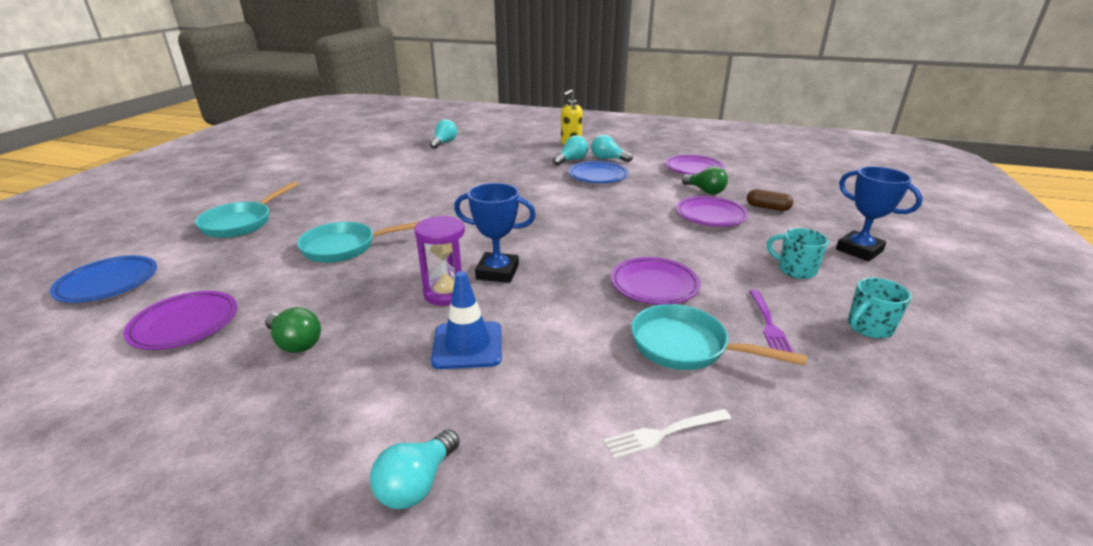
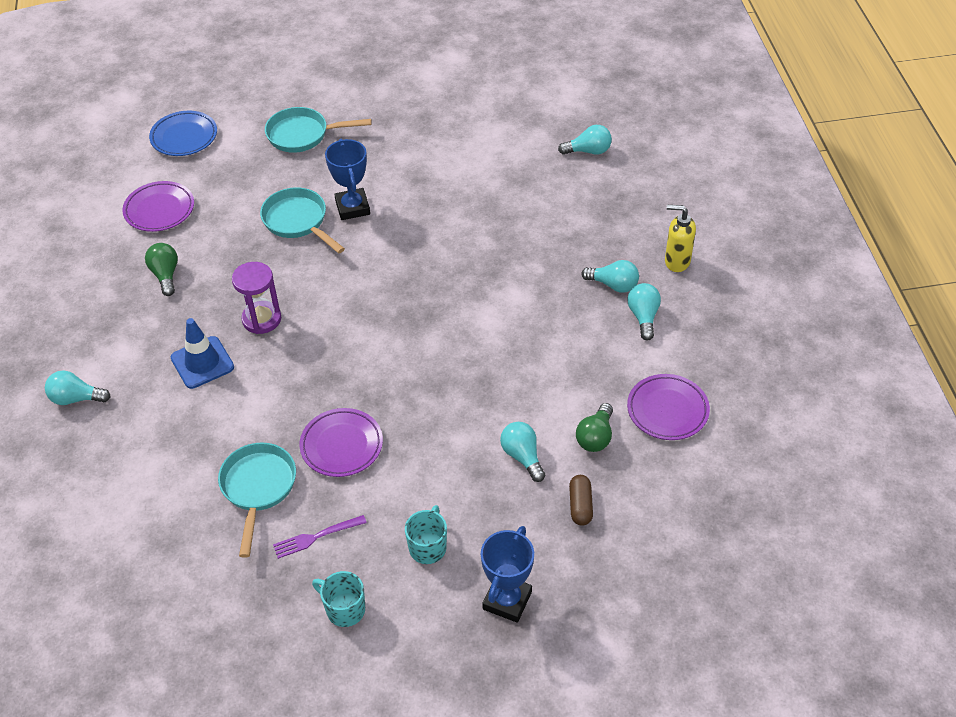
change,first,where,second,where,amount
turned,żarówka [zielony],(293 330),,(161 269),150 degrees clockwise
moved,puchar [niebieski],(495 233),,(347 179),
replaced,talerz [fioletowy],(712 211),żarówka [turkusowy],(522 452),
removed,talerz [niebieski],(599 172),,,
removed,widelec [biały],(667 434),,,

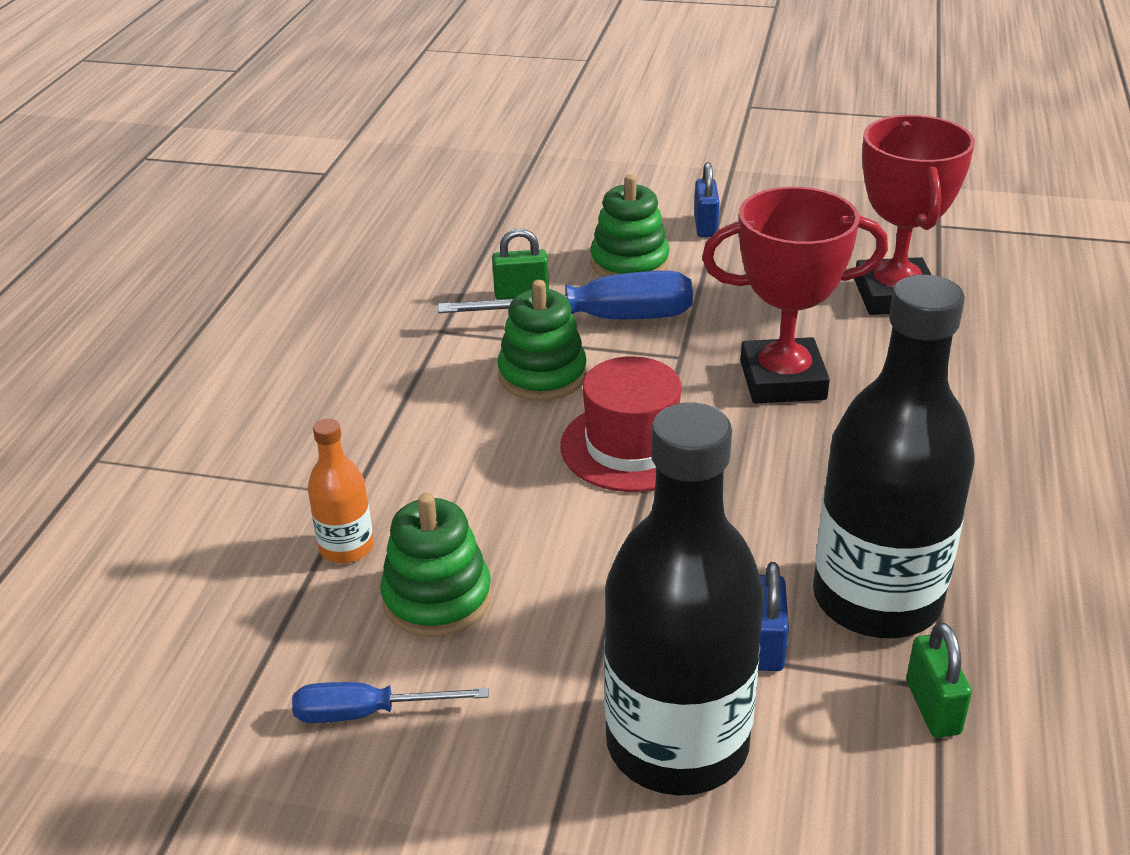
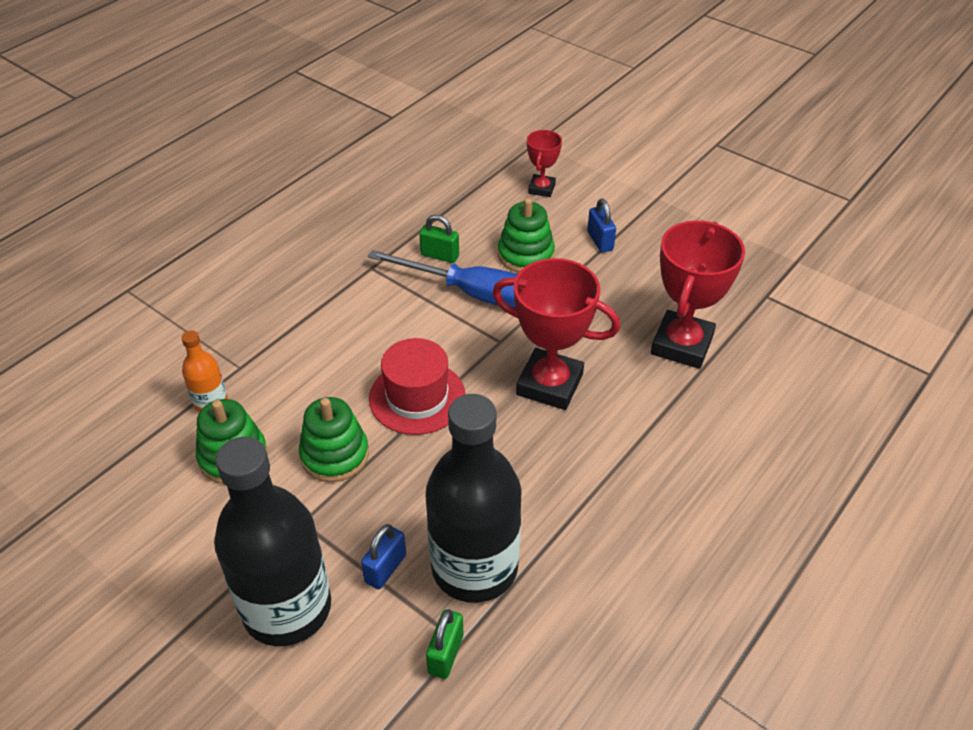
change,first,where,second,where,amount
moved,zabawka nakładanka [zielony],(542 340),,(334 439),
added,,,puchar [czerwony],(544 163),
turned,kłódka [niebieski],(707 199),,(601 225),45 degrees counterclockwise
removed,śrubokręt [niebieski],(390 702),,,

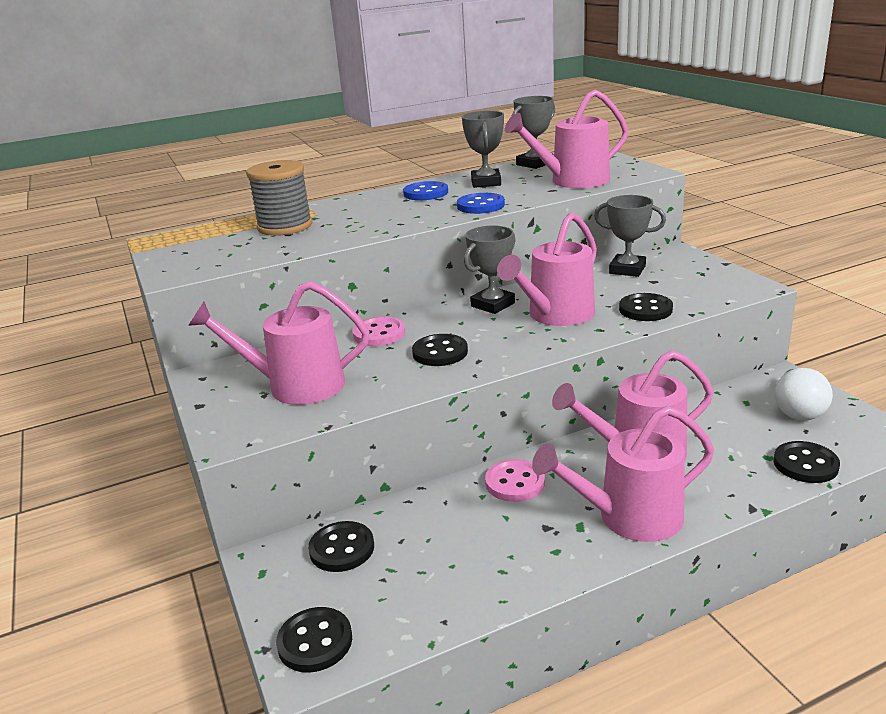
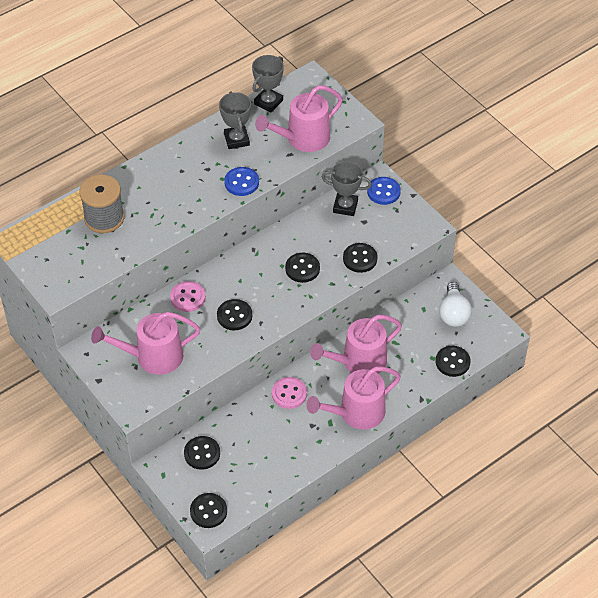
change,first,where,second,where,amount
replaced,konewka [różowy],(547 269),guzik [czarny],(302 268),
moved,guzik [niebieski],(425 190),,(384 191),
removed,puchar [szary],(490 269),,,

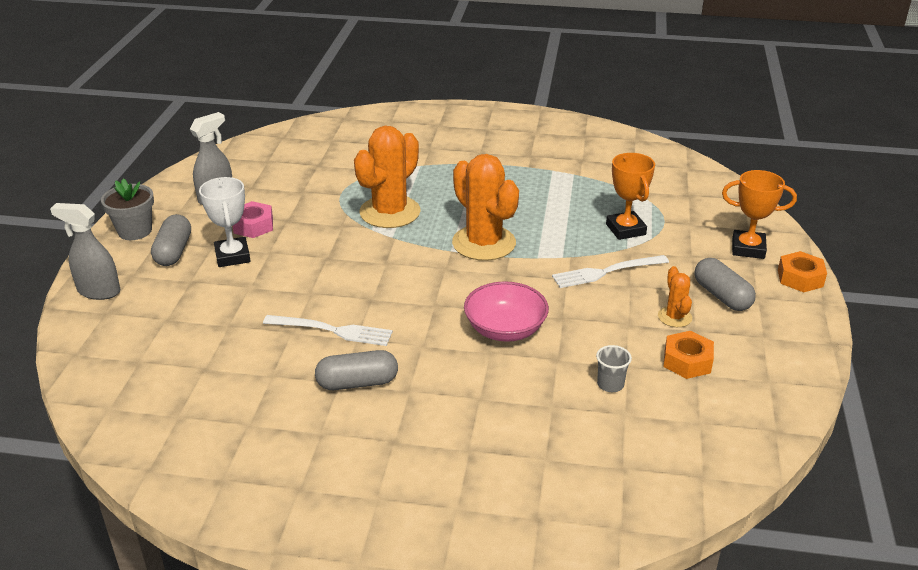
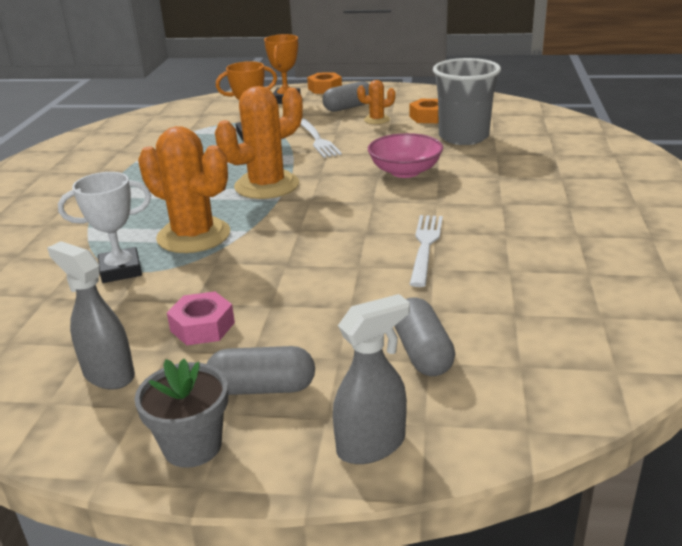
change,first,where,second,where,amount
moved,puchar [biały],(224 222),,(104 227),
turned,spryskiwacz [szary],(85 251),,(371 379),135 degrees counterclockwise
moved,kapsułka [szary],(356 370),,(425 336),
resized,szklanka [szary],(614 368),,(467 101),x2.47

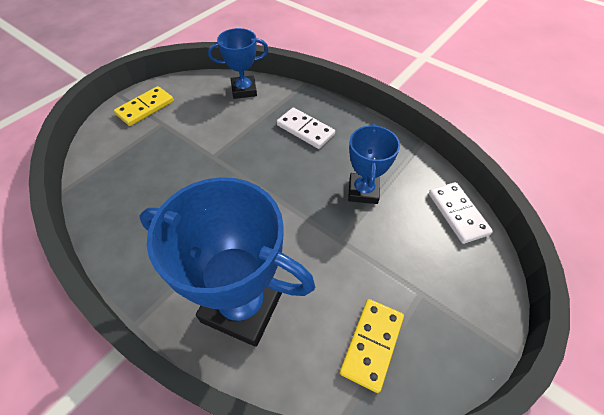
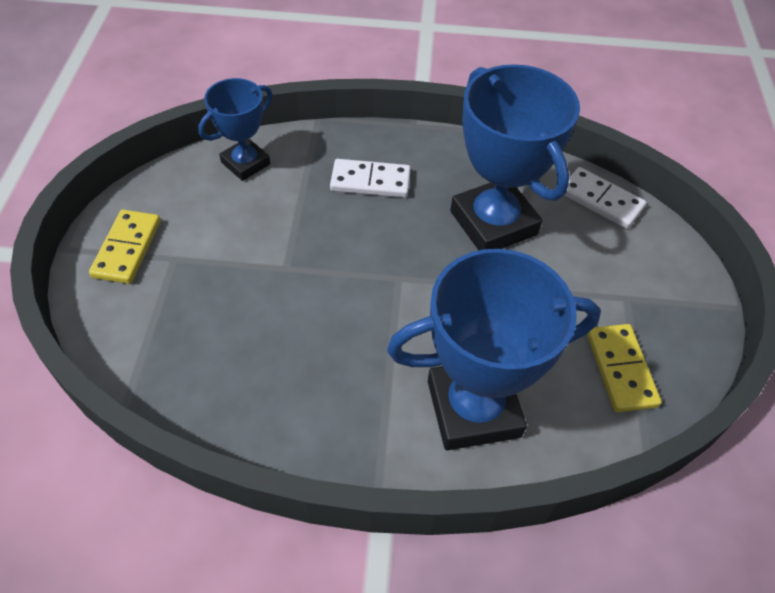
change,first,where,second,where,amount
resized,puchar [niebieski],(374 164),,(515 157),x1.74

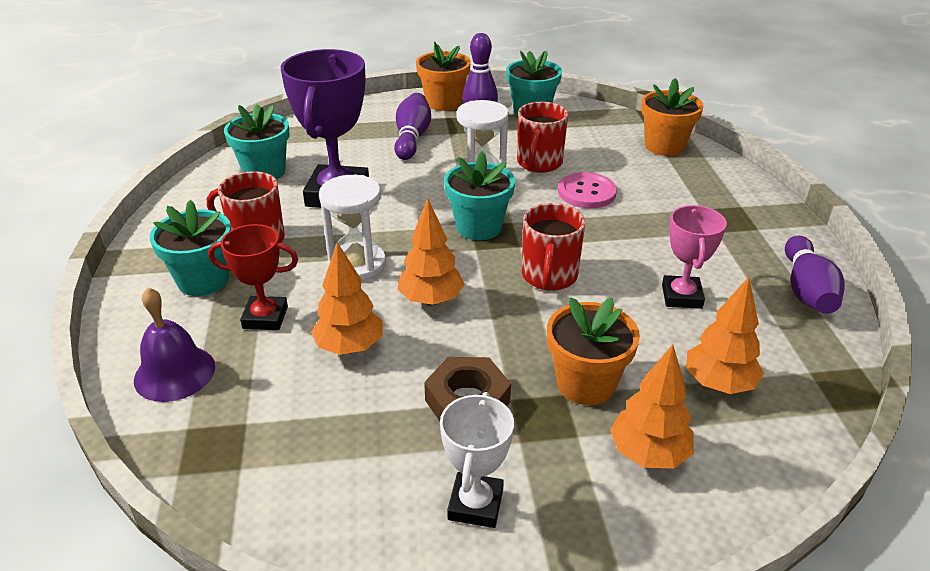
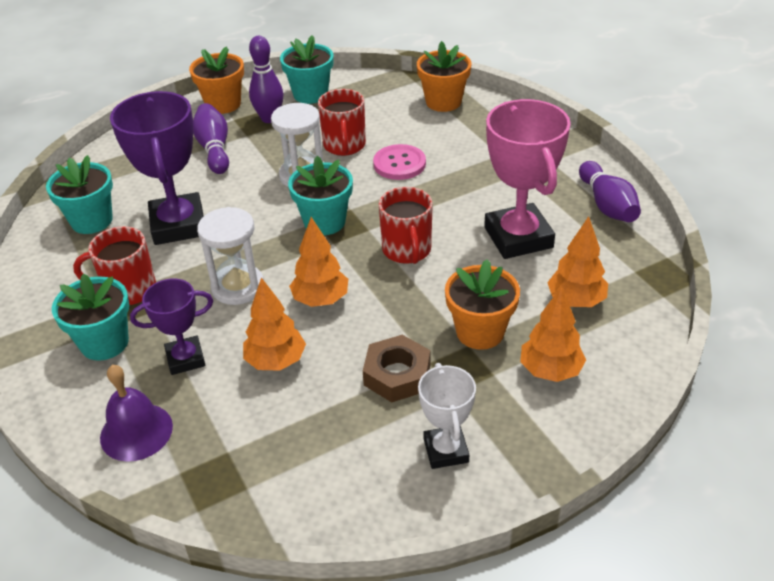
change,first,where,second,where,amount
recoloured,puchar [czerwony],(253 277),puchar [fioletowy],(171 326),
resized,puchar [różowy],(694 257),,(527 179),x1.76

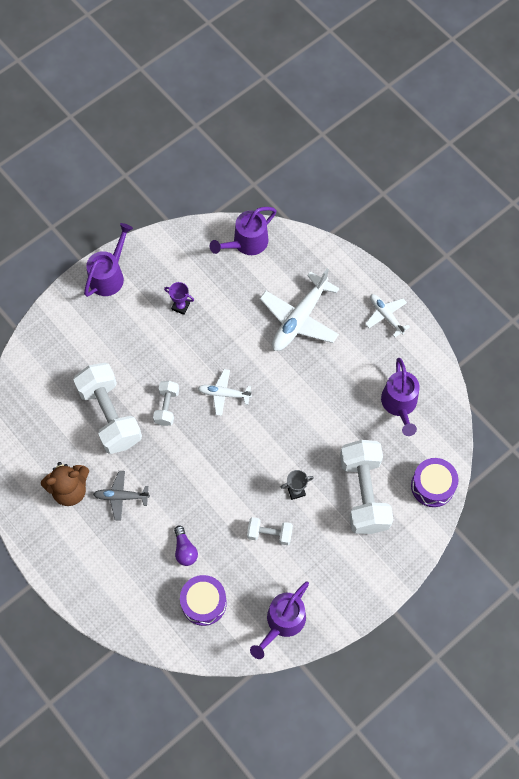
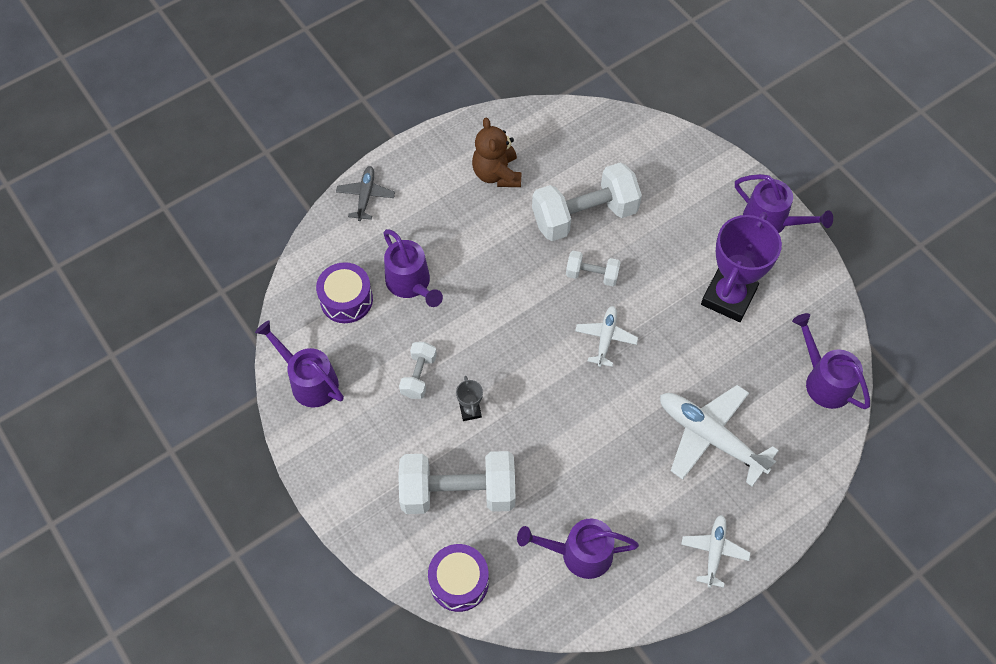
change,first,where,second,where,amount
moved,samolot [szary],(121 496),,(365 193),
replaced,żarówka [fioletowy],(186 545),konewka [fioletowy],(413 268),
turned,samolot [biały],(387 315),,(716 551),45 degrees counterclockwise
resized,puchar [fioletowy],(179 298),,(741 267),x2.37

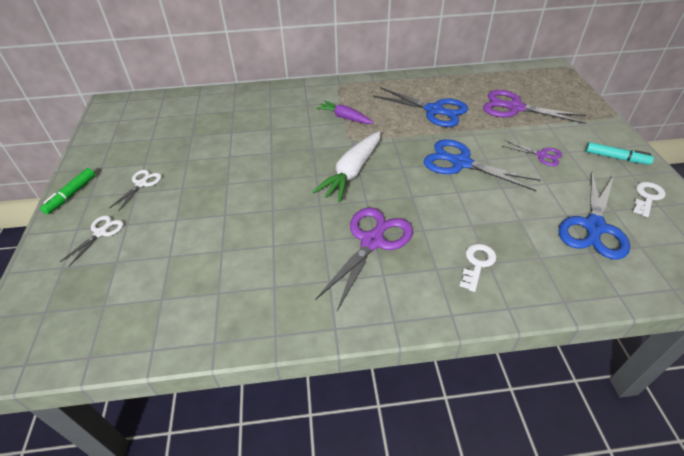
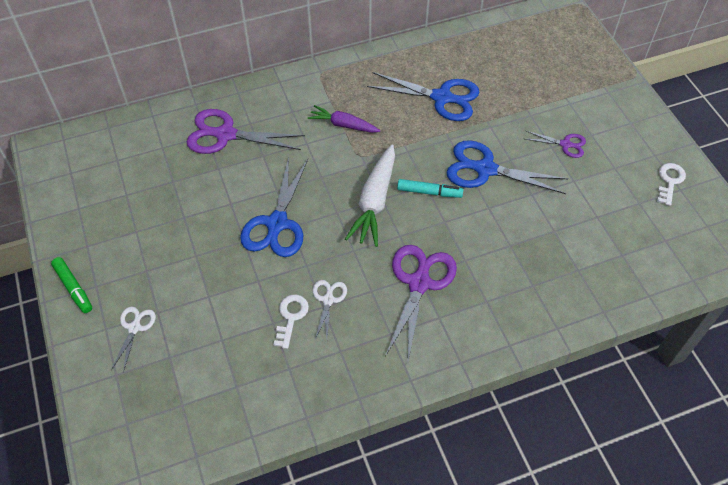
change,first,where,second,where,amount
turned,flamaster [zielony],(67 191),,(71 285),45 degrees counterclockwise
moved,nożyczki [fioletowy],(534 107),,(245 131),
moved,nożyczki [niebieski],(594 215),,(274 207),
moved,klucz [biały],(478 268),,(291 322),
moved,nożyczki [biały],(136 191),,(330 310),
moved,flamaster [turkusowy],(620 153),,(430 188),

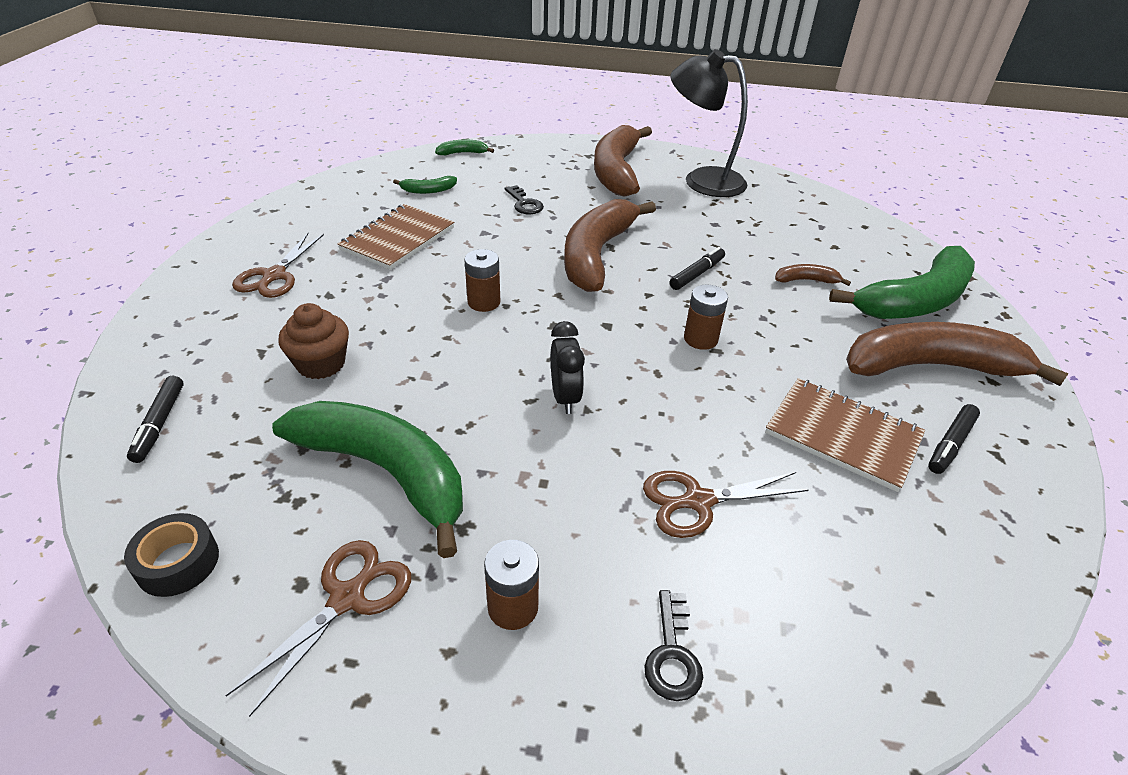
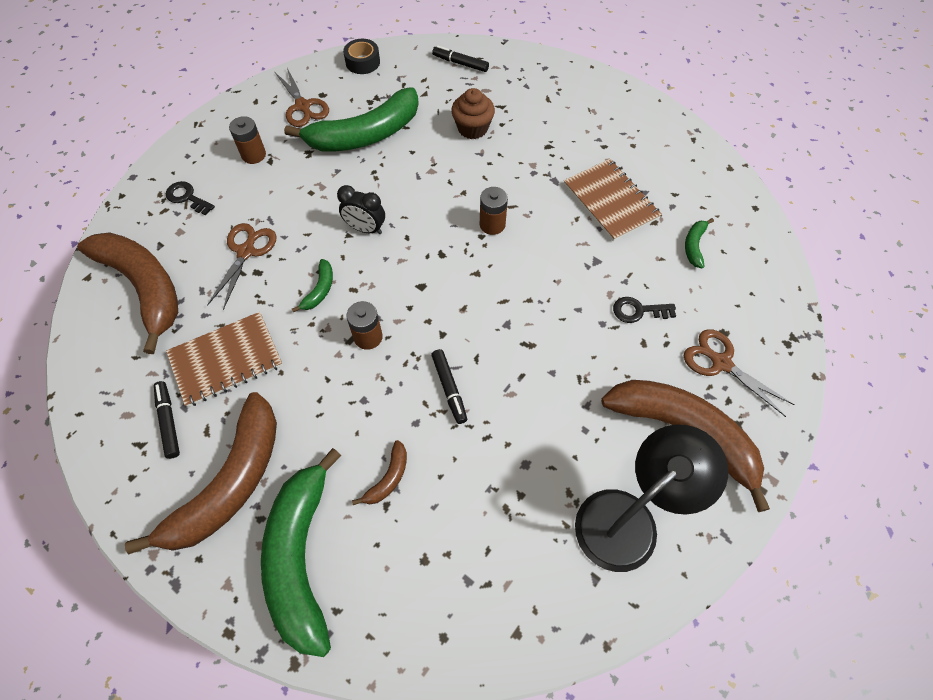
change,first,where,second,where,amount
moved,banan [brązowy],(610 245),,(127 293),
moved,banan [zielony],(464 147),,(312 285),
moved,nożyczki [brązowy],(278 265),,(739 373),

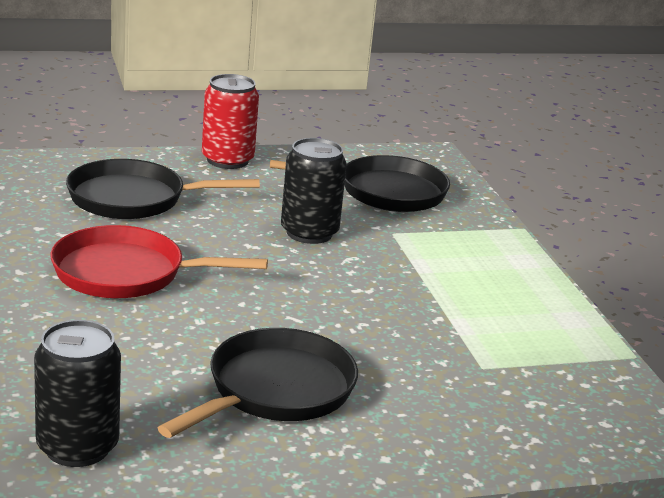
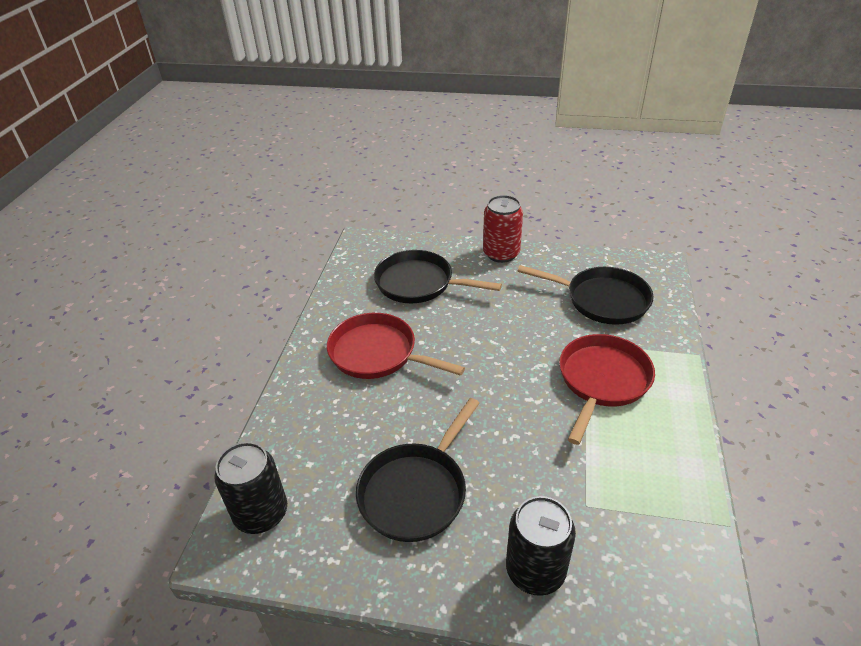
change,first,where,second,where,amount
turned,patelnia [czarny],(258 383),,(418 470),150 degrees clockwise
moved,puszka [czarny],(314 191),,(541 546),
added,,,patelnia [czerwony],(607 389),

